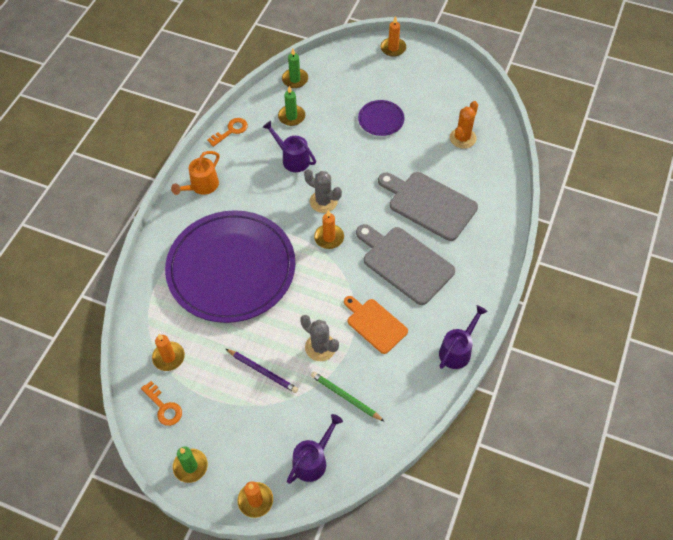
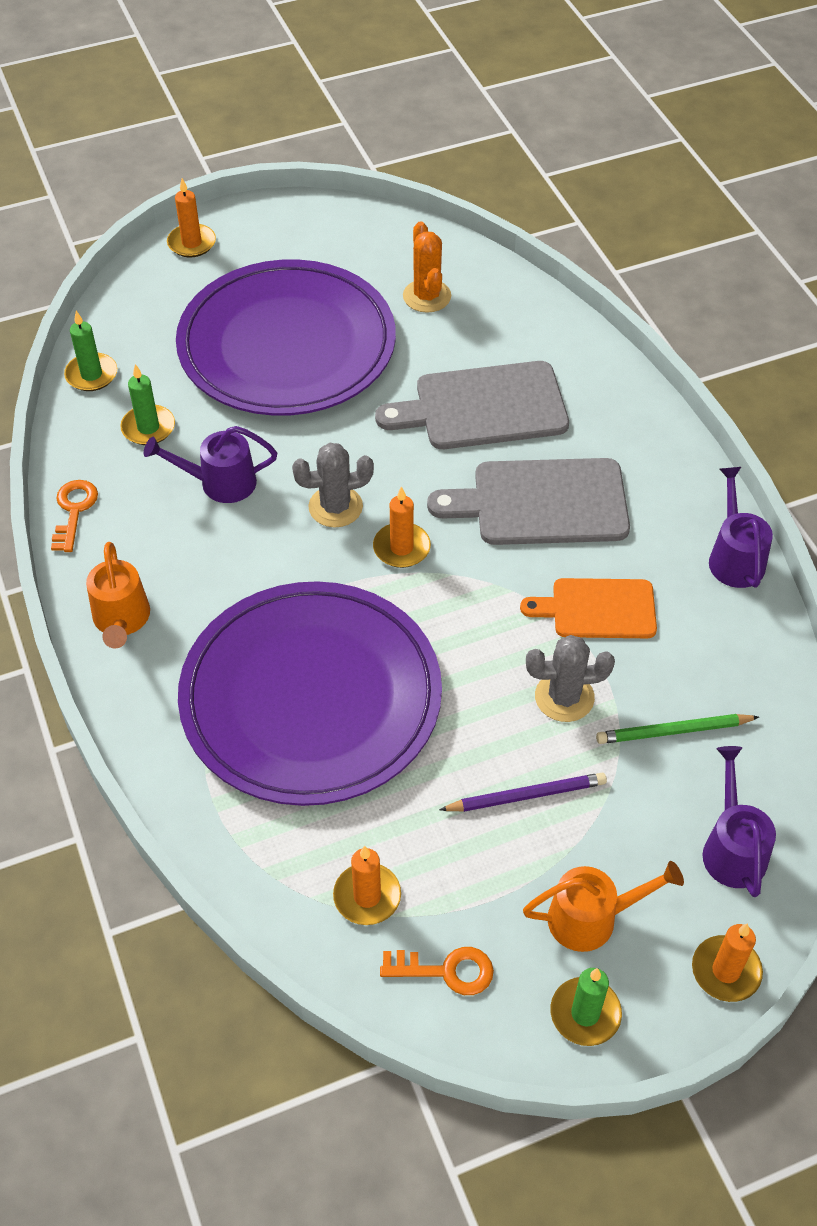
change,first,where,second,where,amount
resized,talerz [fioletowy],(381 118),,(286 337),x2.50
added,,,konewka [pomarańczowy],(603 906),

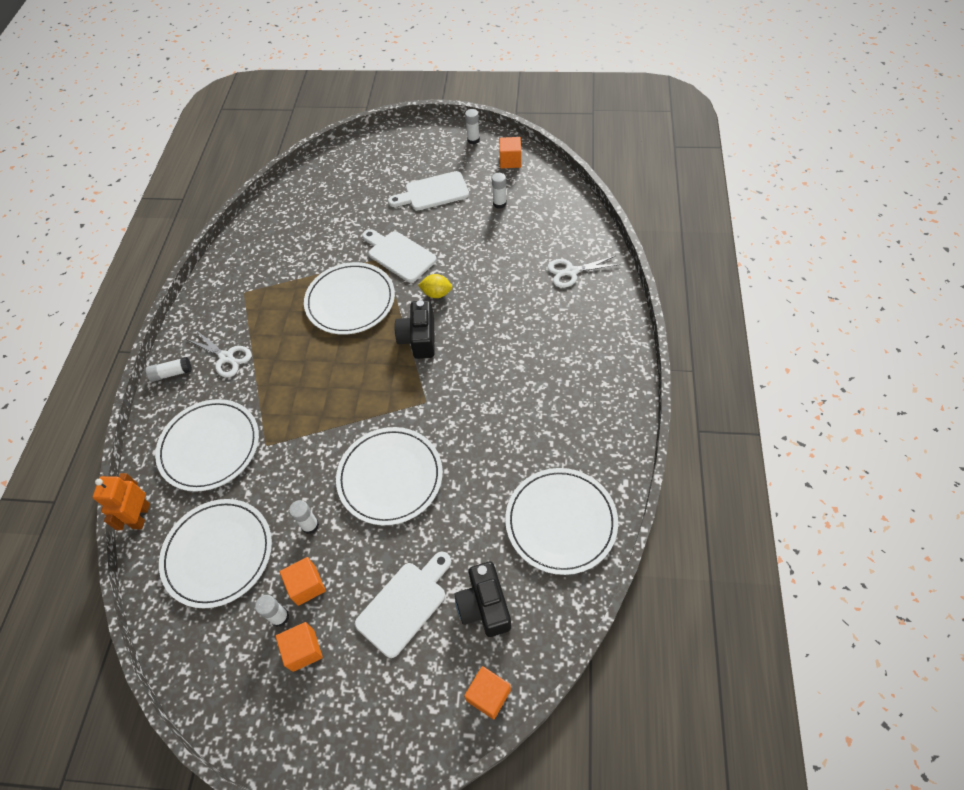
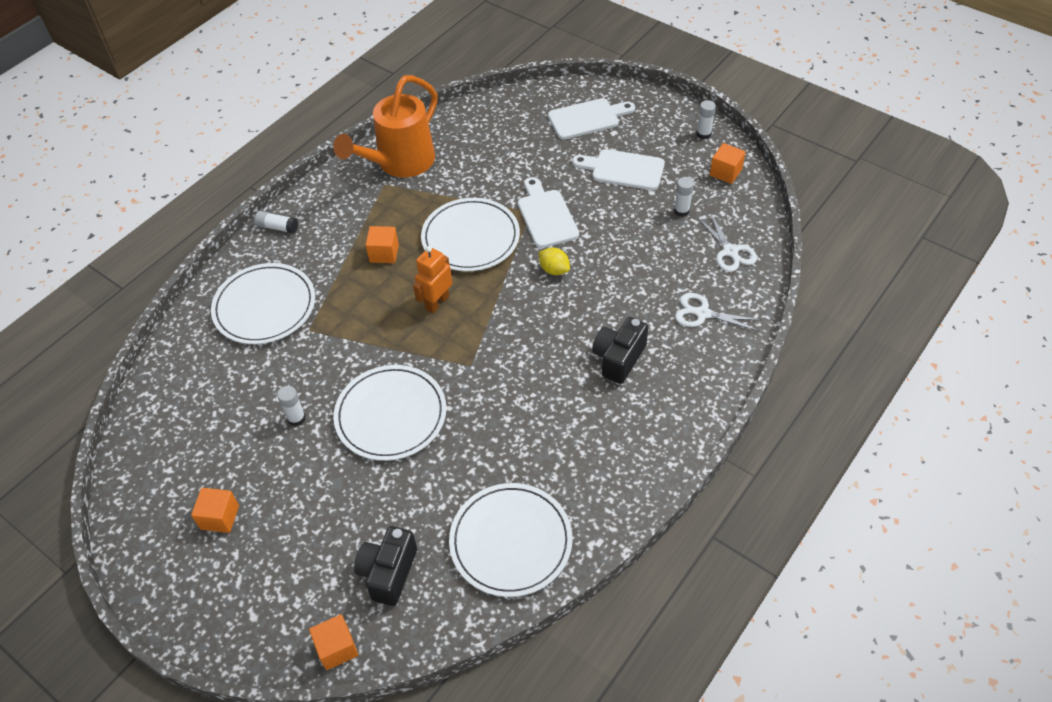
change,first,where,second,where,amount
added,,,konewka [pomarańczowy],(385 126),
moved,sześcian [pomarańczowy],(303 581),,(382 244),
moved,robot [pomarańczowy],(121 501),,(432 279),
moved,deska do krojenia [biały],(403 605),,(591 118),
moved,aparat fotograficzny [czarny],(415 329),,(620 350),
moved,nożyczki [biały],(219 353),,(727 242),
removed,talerz [biały],(215 553),,,
removed,klej w sztyfcie [biały],(272 611),,,

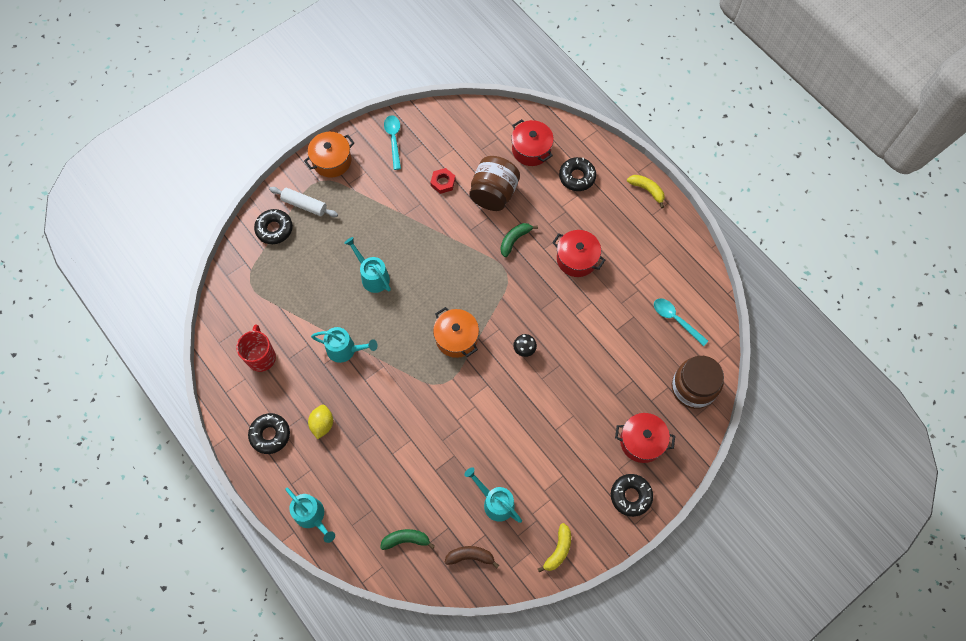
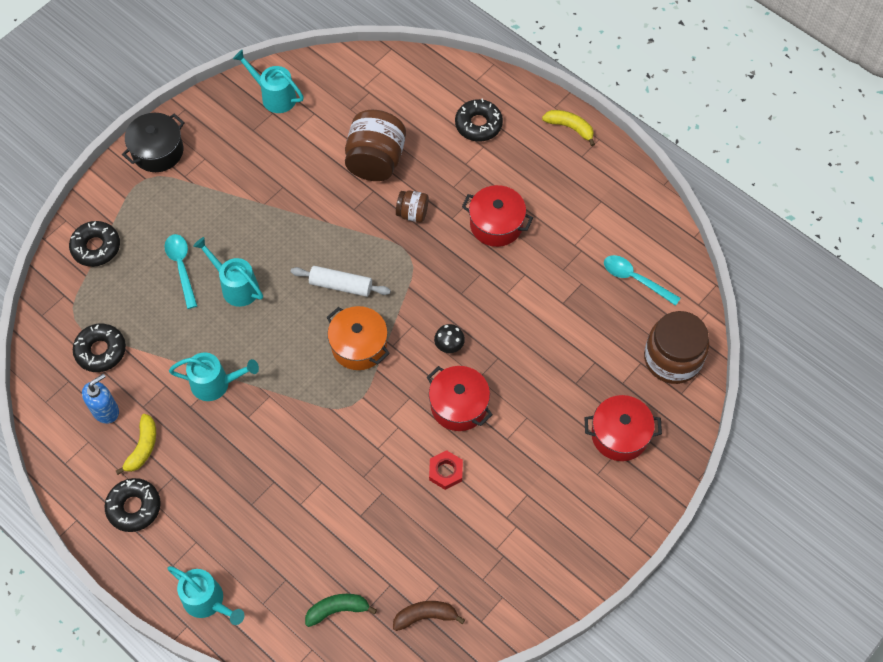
change,first,where,second,where,amount
moved,donut [czarny],(632 495),,(99 348),
replaced,kubek [czerwony],(256 348),dozownik mydła [niebieski],(100 399),
moved,banan [żółty],(554 548),,(136 444),
recoloured,garnek [pomarańczowy],(329 155),garnek [czarny],(153 142),
moved,łyżka [turkusowy],(392 142),,(180 271),
moved,konewka [turkusowy],(493 495),,(268 81),
moved,wałek do ciasta [biały],(303 202),,(341 281),
replaced,banan [zielony],(519 240),słoik [brązowy],(412 206),
moved,garnek [czerwony],(532 142),,(460 398),
moved,nakrętka [czerwony],(442 181),,(446 470),
removed,cytryna [żółty],(320 422),,,

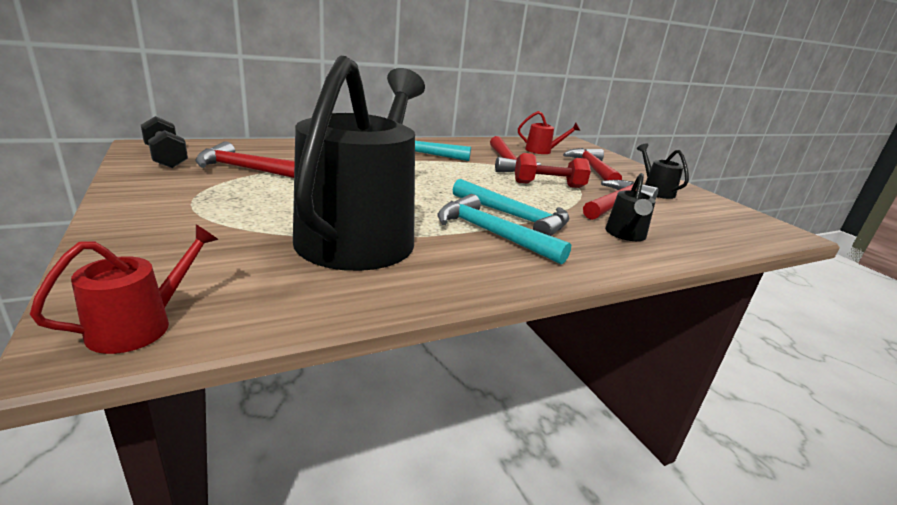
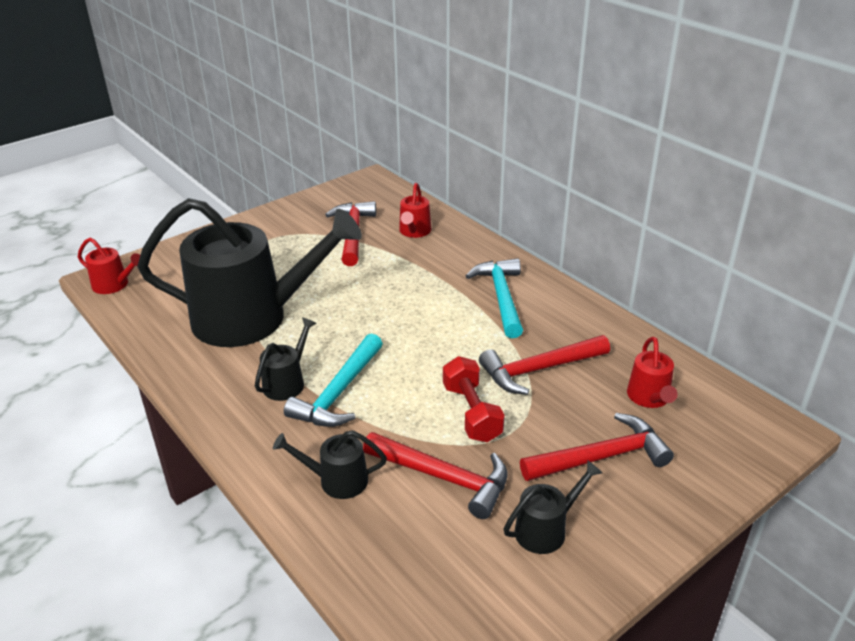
change,first,where,second,where,amount
replaced,młotek [turkusowy],(504 229),konewka [czarny],(285 359),
added,,,konewka [czerwony],(415 210),
removed,hantel [czarny],(164 142),,,

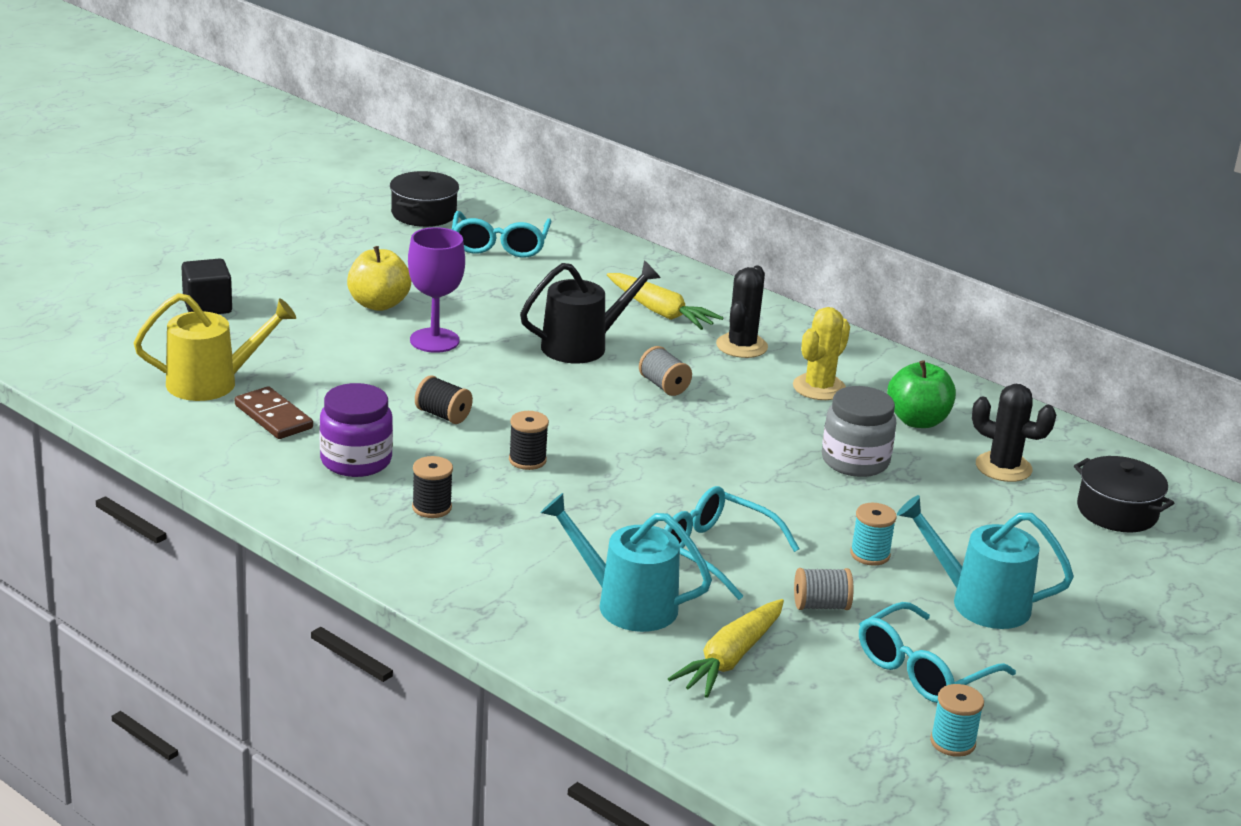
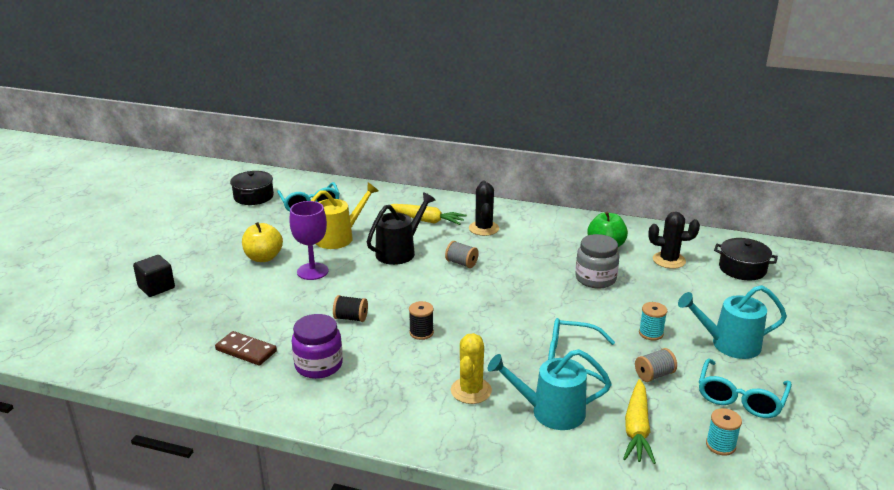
change,first,where,second,where,amount
moved,konewka [żółty],(215 347),,(344 215),
moved,kaktus [żółty],(821 353),,(471 368),
moved,szpulka [turkusowy],(957 720),,(724 432),
removed,szpulka [czarny],(432 487),,,

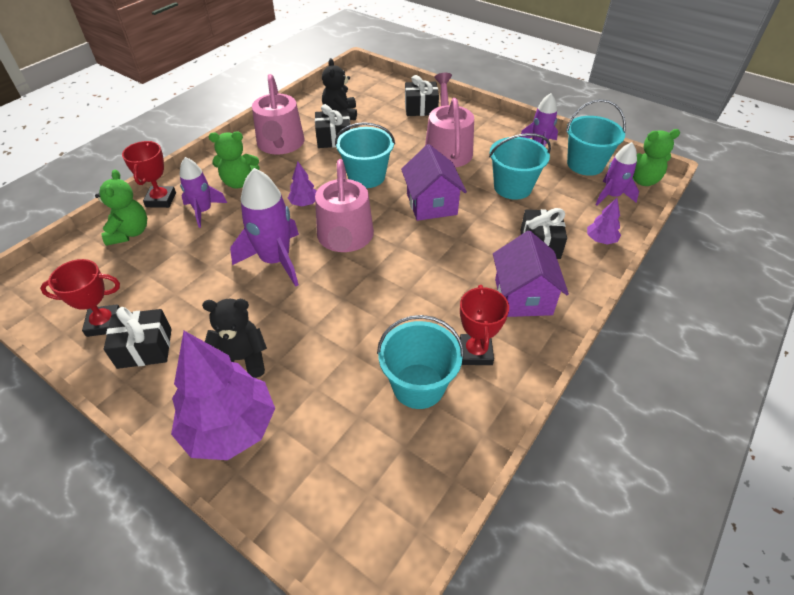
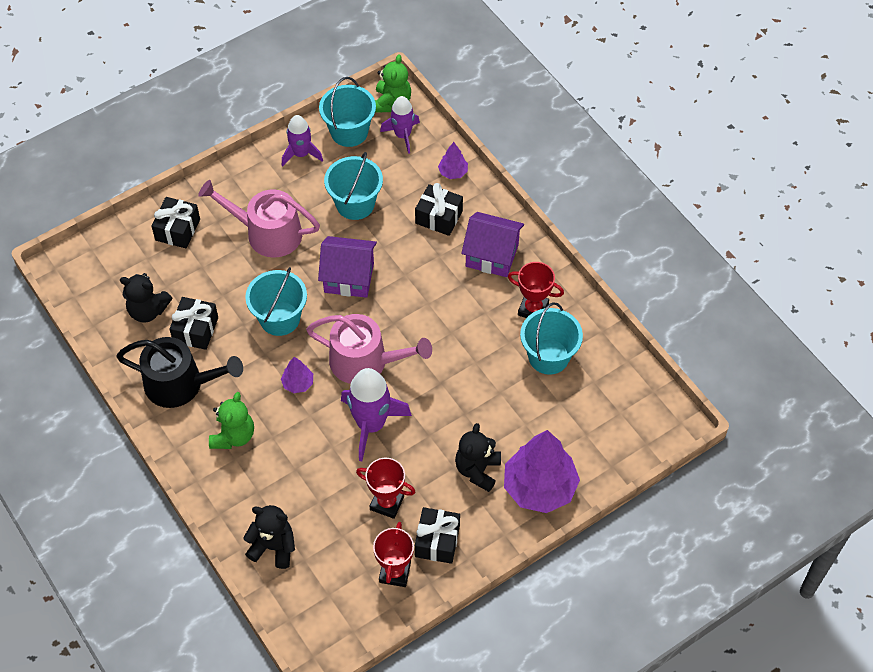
change,first,where,second,where,amount
recoloured,konewka [różowy],(278 114),konewka [czarny],(179 372),
recoloured,miś [zielony],(121 207),miś [czarny],(269 537),
moved,puchar [czerwony],(149 174),,(386 488),
removed,rakieta [fioletowy],(203 192),,,

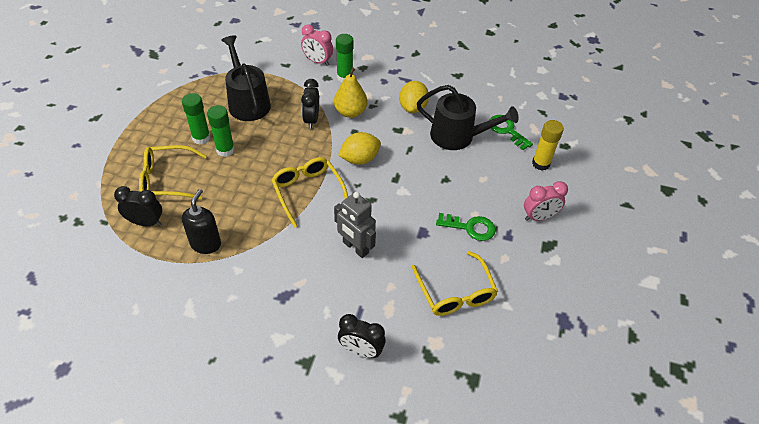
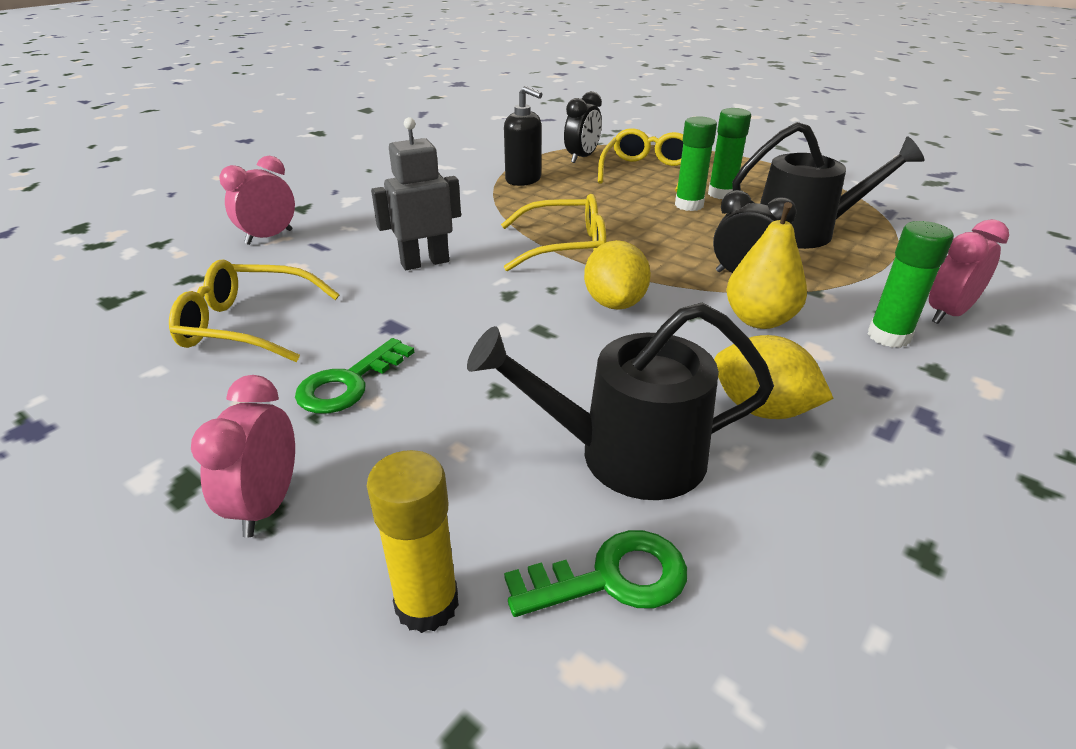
change,first,where,second,where,amount
recoloured,budzik [czarny],(362 336),budzik [różowy],(257 200),
turned,konewka [czarny],(468 117),,(620 401),45 degrees clockwise

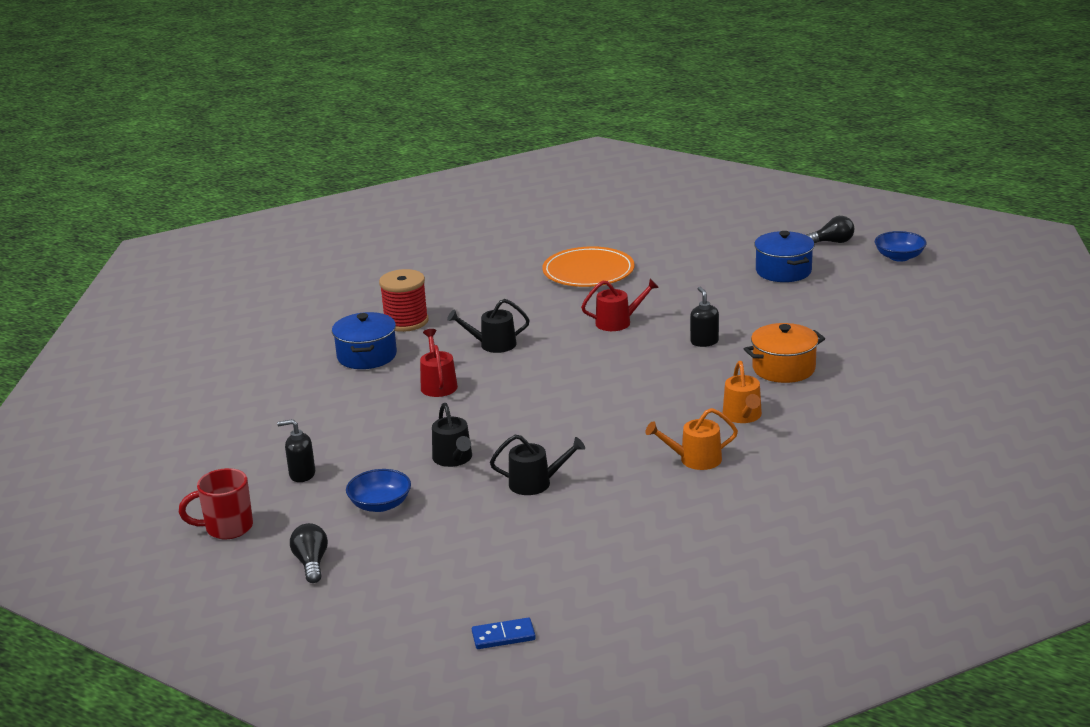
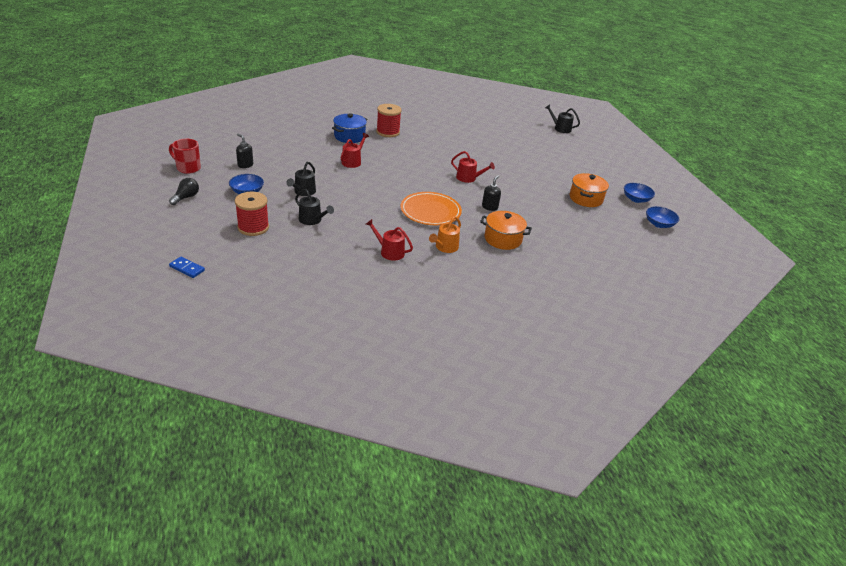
change,first,where,second,where,amount
added,,,szpulka [czerwony],(252 214),
recoloured,konewka [pomarańczowy],(691 439),konewka [czerwony],(389 240),
moved,talerz [pomarańczowy],(588 266),,(431 208),
moved,konewka [czarny],(488 326),,(562 118),
recoloured,garnek [niebieski],(784 256),garnek [pomarańczowy],(589 190),
replaced,żarówka [czarny],(830 229),miska [niebieski],(639 193),

